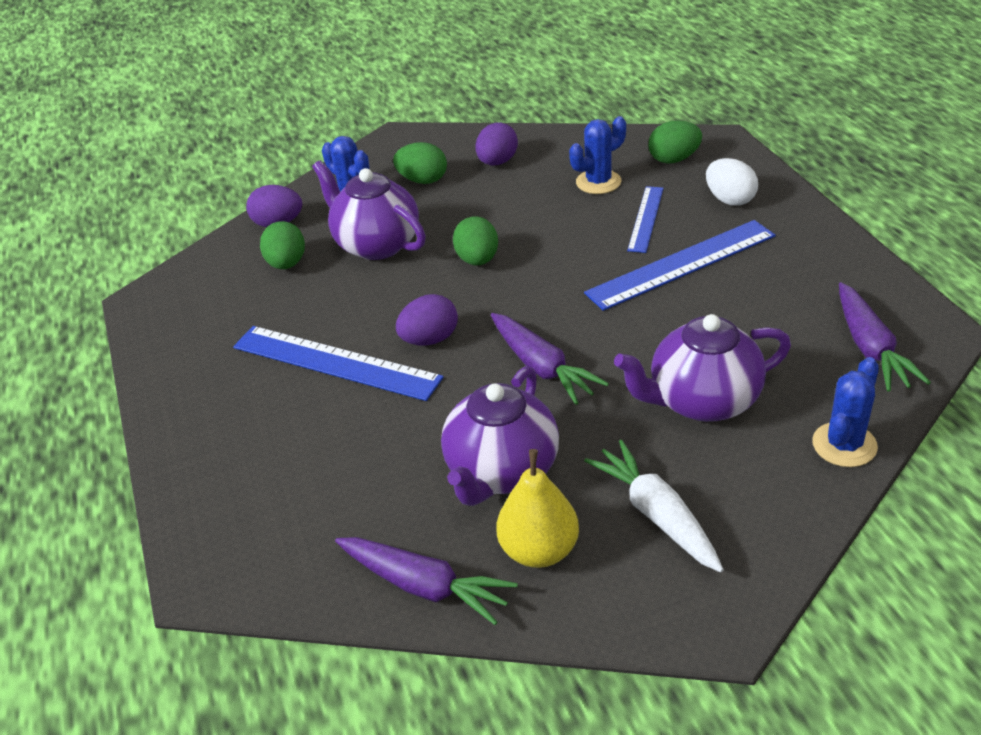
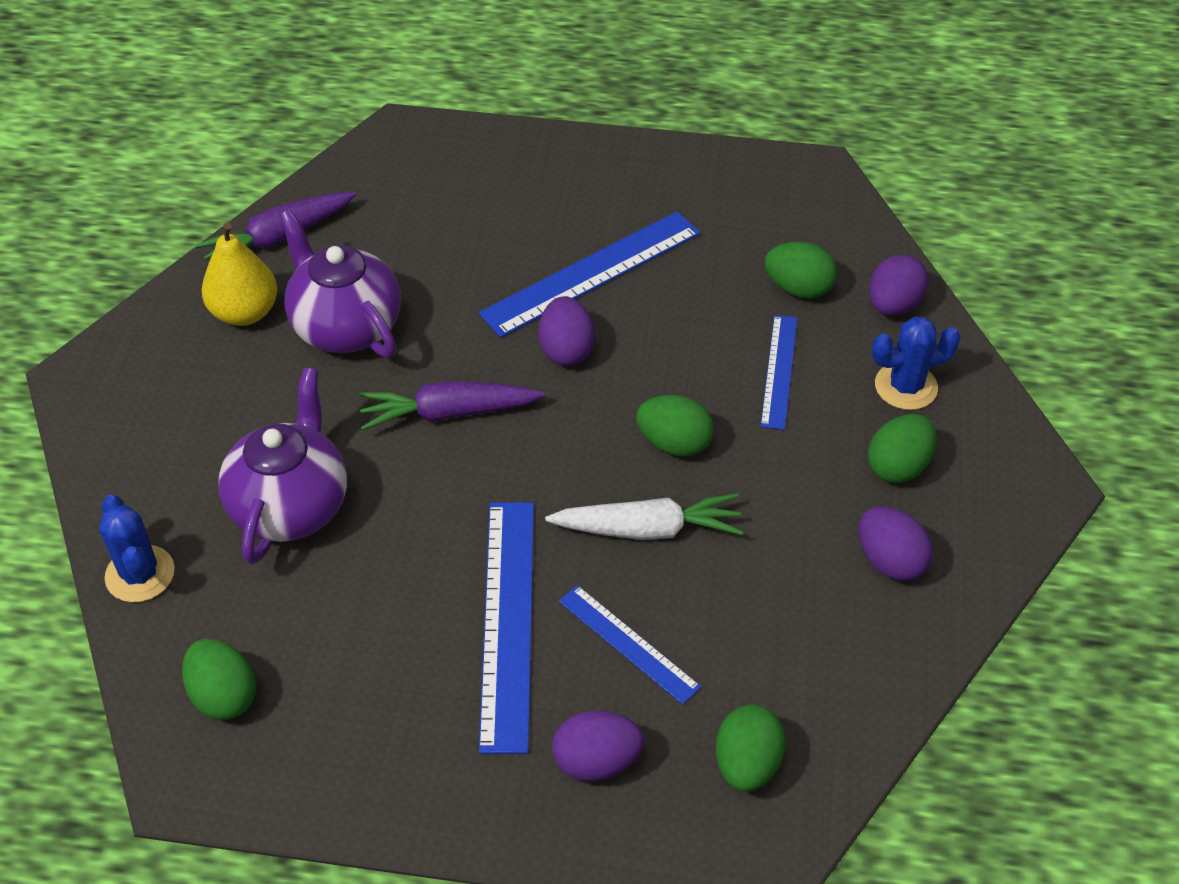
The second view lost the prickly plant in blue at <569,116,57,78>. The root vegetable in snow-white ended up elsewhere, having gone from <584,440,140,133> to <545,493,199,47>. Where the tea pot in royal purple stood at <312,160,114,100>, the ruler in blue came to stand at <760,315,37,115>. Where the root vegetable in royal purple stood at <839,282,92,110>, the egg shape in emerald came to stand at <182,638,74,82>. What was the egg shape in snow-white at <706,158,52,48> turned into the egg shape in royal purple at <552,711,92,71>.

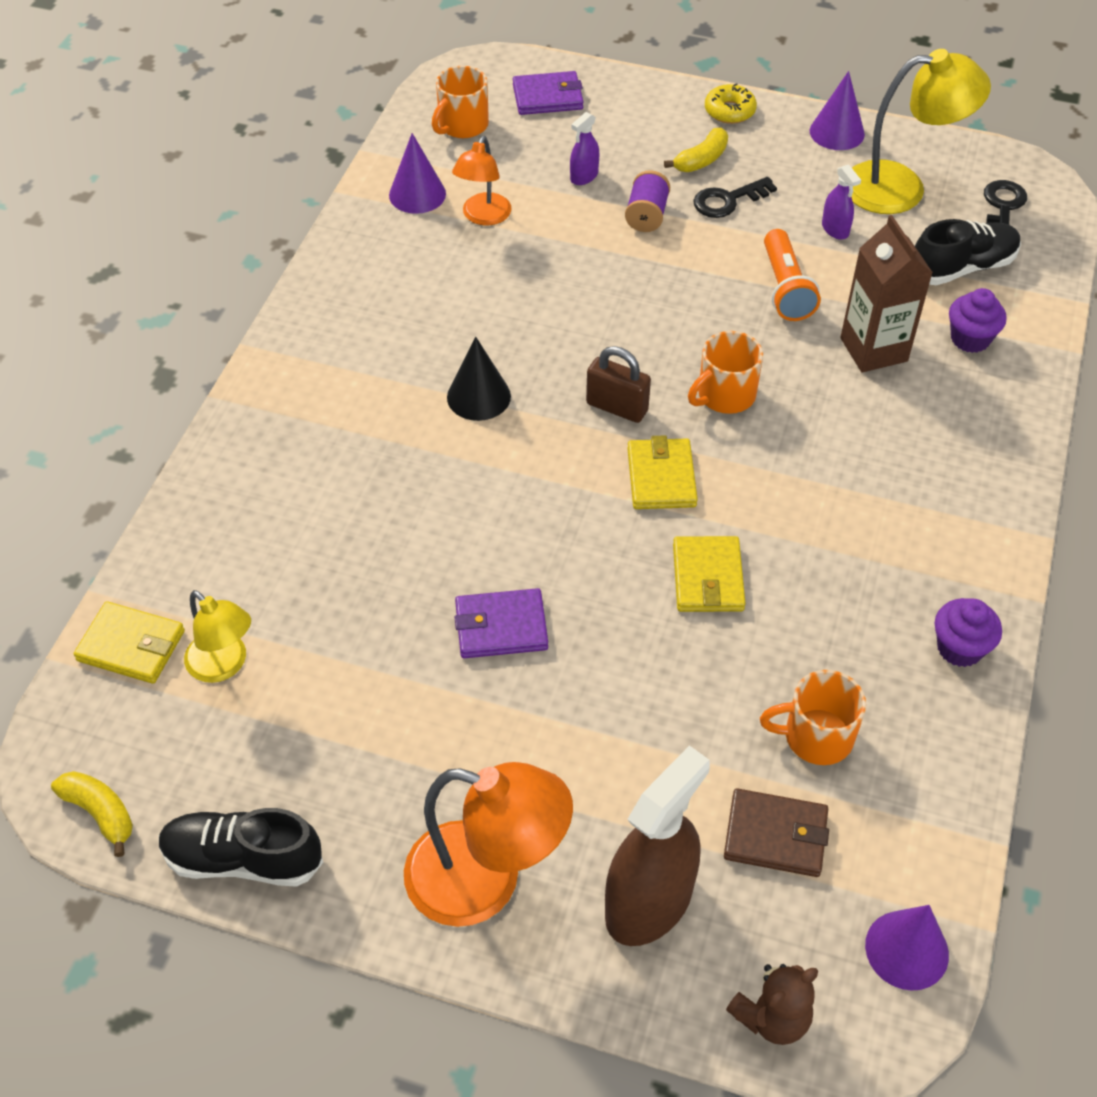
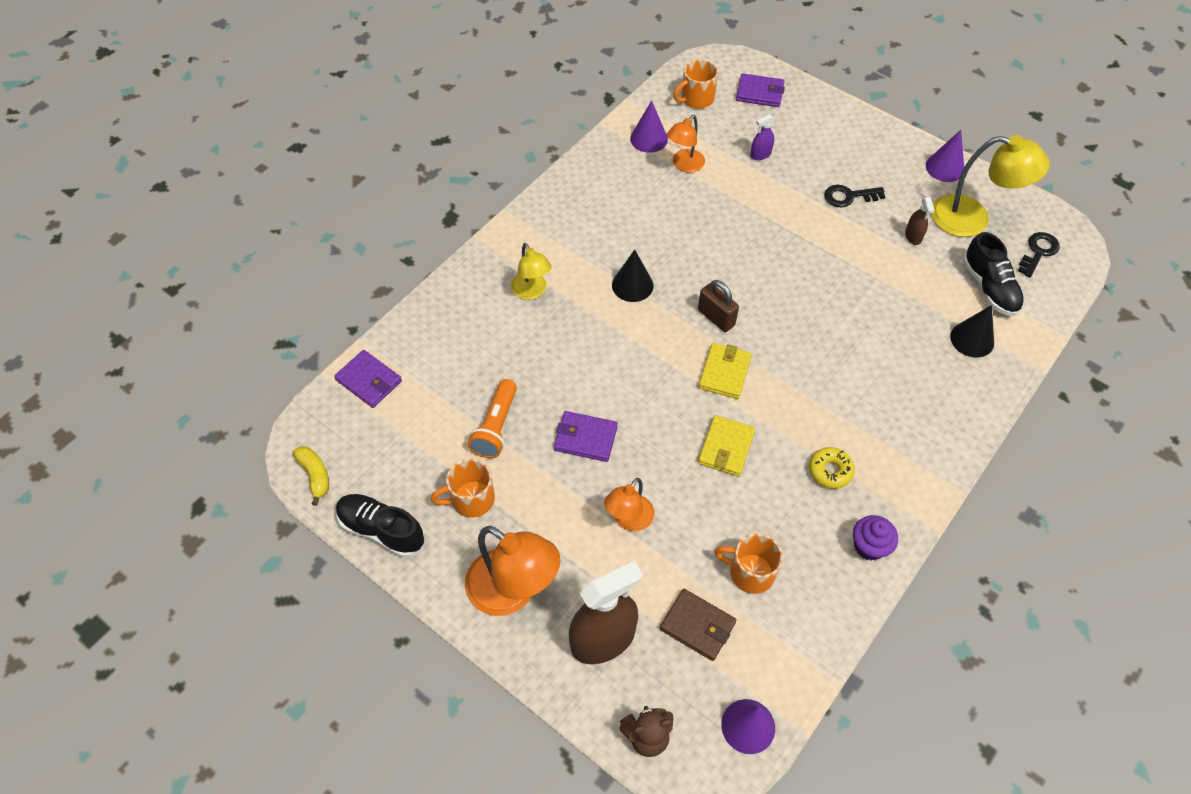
The second view lost the spool in royal purple at <625,170,45,62>. The second view lost the toy banana in yellow at <664,127,64,45>. The second view lost the milk carton in brown at <840,215,93,158>. The second view gained the desk lamp in bright orange at <604,478,51,53>. The desk lamp in yellow ended up elsewhere, having gone from <184,590,67,93> to <511,243,41,57>. The mug in bright orange ended up elsewhere, having gone from <688,331,75,83> to <431,459,64,59>. The glazed donut in yellow ended up elsewhere, having gone from <705,83,52,41> to <809,447,46,42>. The flashlight in bright orange ended up elsewhere, having gone from <764,229,57,92> to <467,379,50,79>. Where the muffin in royal purple stood at <949,288,57,65>, the solid cone in jet-black came to stand at <950,305,44,53>. What was the wallet in yellow at <74,601,111,83> turned into the wallet in royal purple at <334,350,68,58>. What was the sprayer in royal purple at <822,164,39,76> turned into the sprayer in brown at <905,197,30,48>. The lace-up shoe in jet-black at <915,219,106,66> ended up facing another way, 75 degrees clockwise from before.

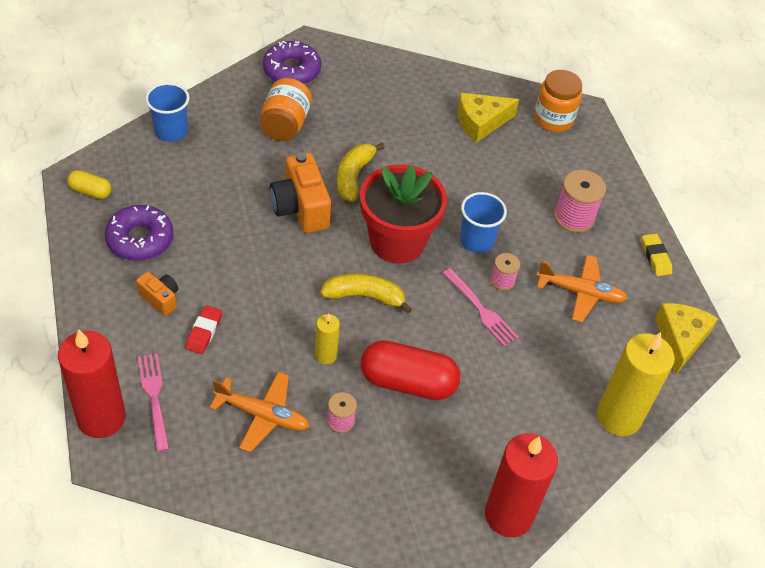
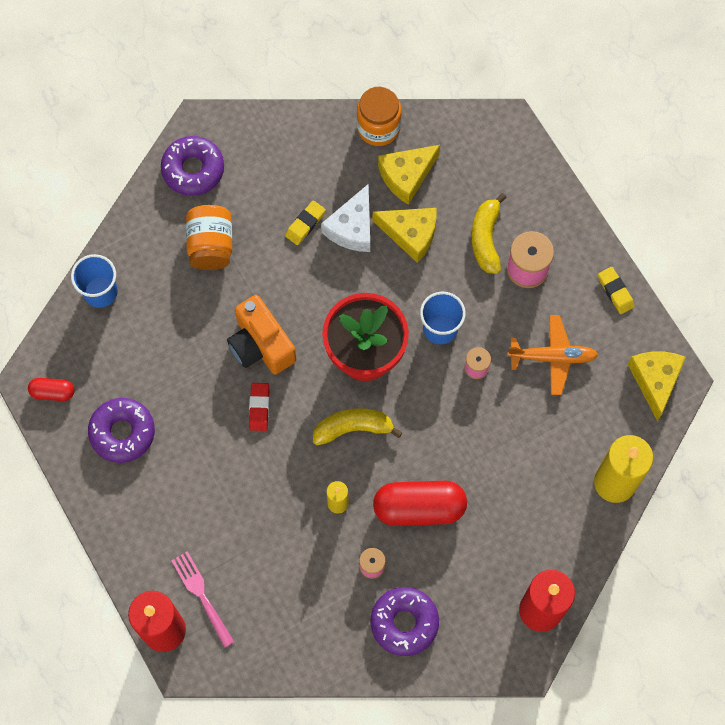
The second view lost the compact camera in bright orange at <136,272,42,44>. The second view lost the toy plane in bright orange at <210,372,100,80>. The second view lost the dinner fork in rosy at <442,268,76,78>. The second view gained the eraser in yellow at <285,200,41,45>. The second view gained the piece of cheese in snow-white at <321,184,49,68>. The second view gained the glazed donut in royal purple at <371,587,68,69>. The second view gained the piece of cheese in yellow at <373,208,64,55>. The eraser in crimson ended up elsewhere, having gone from <186,305,36,49> to <249,383,20,48>. The toy banana in yellow ended up elsewhere, having gone from <337,143,48,59> to <471,193,36,81>. The jar in bright orange ended up elsewhere, having gone from <534,70,48,62> to <357,87,44,59>. What was the capsule in yellow at <67,170,44,29> turned into the capsule in crimson at <28,378,47,23>.

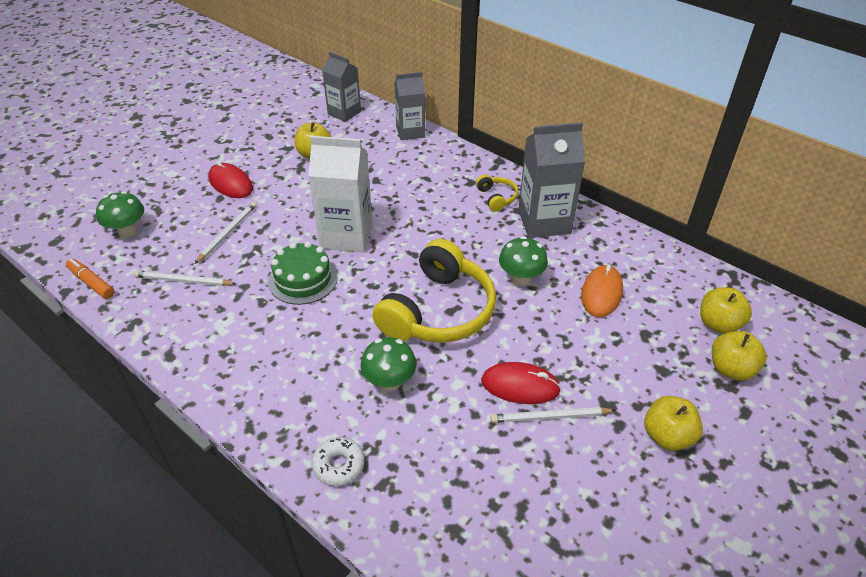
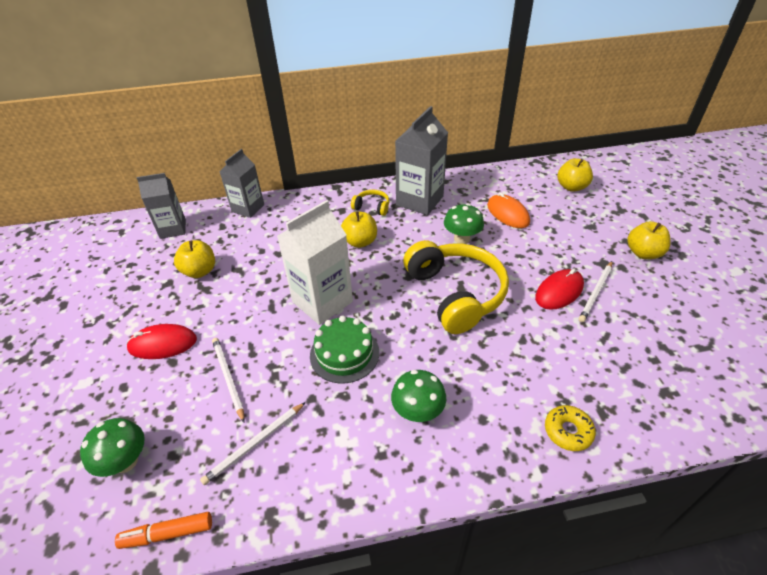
The fungus in emerald ended up elsewhere, having gone from <360,337,57,54> to <391,370,55,52>. The apple in yellow ended up elsewhere, having gone from <712,331,55,50> to <341,211,36,37>. What was the glazed donut in snow-white at <312,437,53,49> turned into the glazed donut in yellow at <545,405,51,46>.

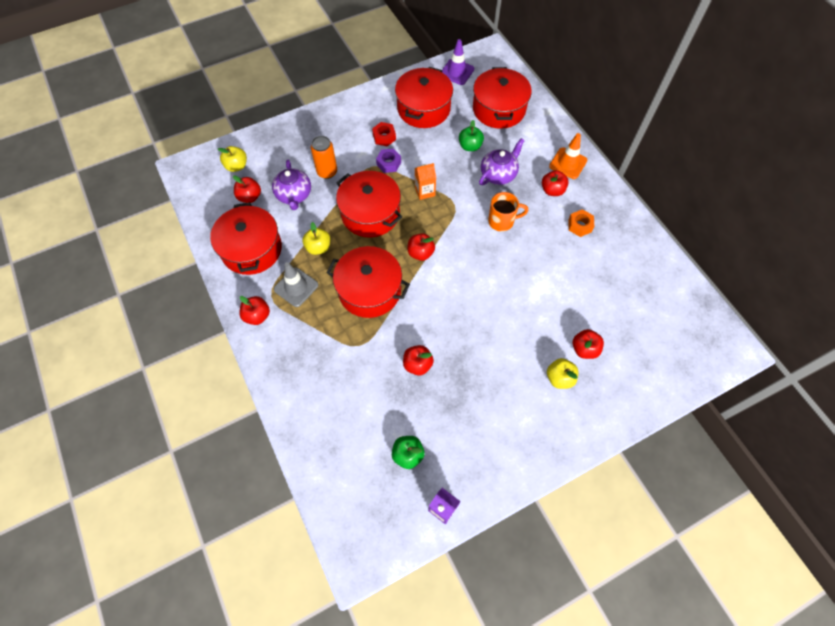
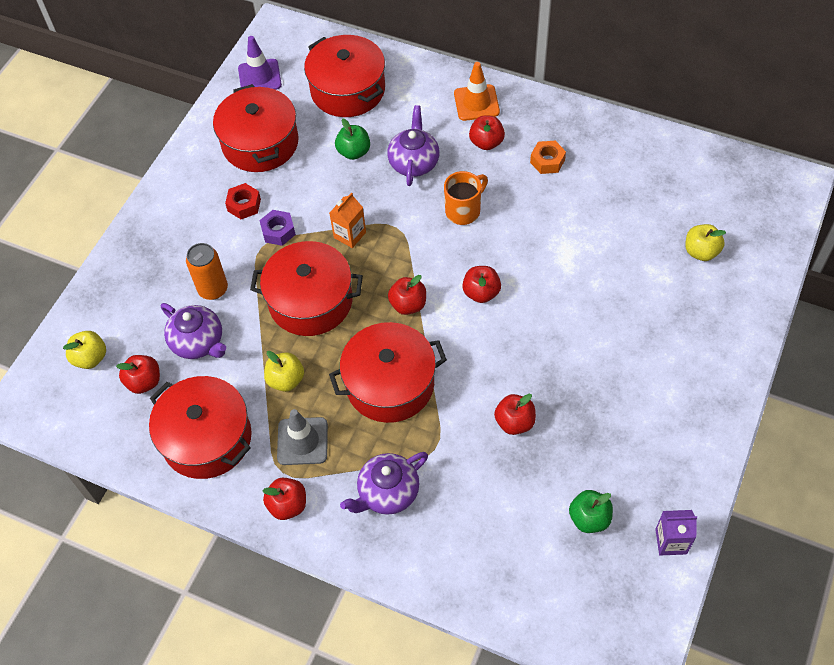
The second view gained the tea pot in royal purple at <340,452,88,63>. The apple in yellow ended up elsewhere, having gone from <547,358,31,31> to <685,224,41,37>. The apple in crimson ended up elsewhere, having gone from <573,329,31,30> to <462,266,39,37>.

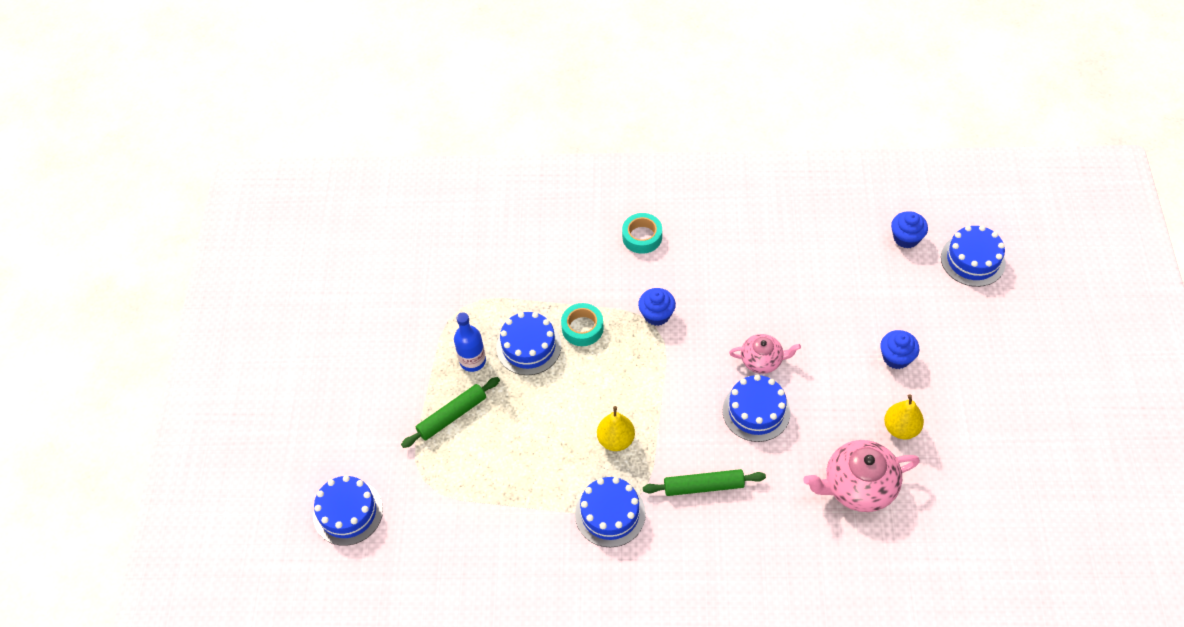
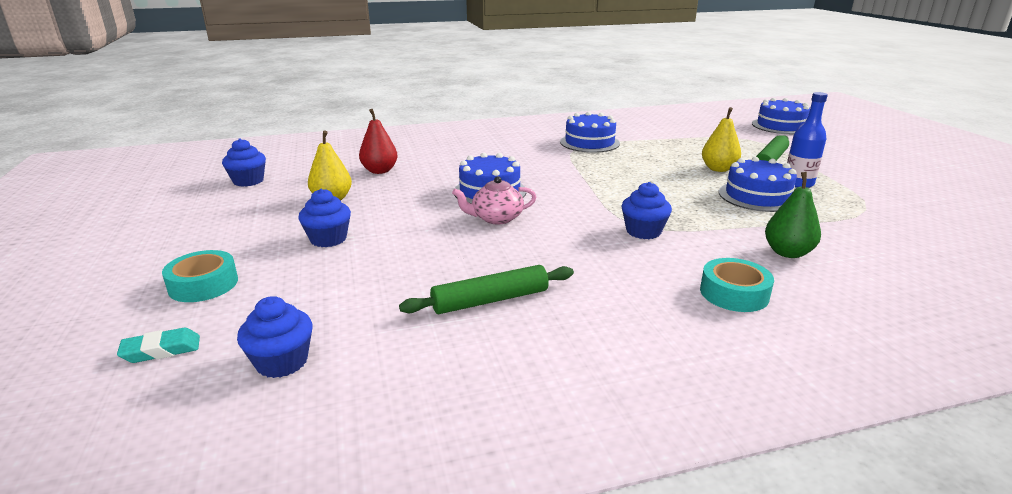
The second view gained the muffin in blue at <222,139,44,48>. The second view gained the pear fruit in emerald at <765,172,56,86>. The sticky tape in teal ended up elsewhere, having gone from <561,303,43,43> to <162,250,76,52>. The pear fruit in yellow ended up elsewhere, having gone from <597,406,38,45> to <702,107,39,65>. The dough roller in emerald ended up elsewhere, having gone from <643,469,123,27> to <399,265,175,49>. Where the tea pot in rosy stood at <803,440,117,72>, the pear fruit in crimson came to stand at <359,109,39,65>. Where the cake in blue stood at <941,225,65,62>, the eraser in teal came to stand at <117,328,83,35>.

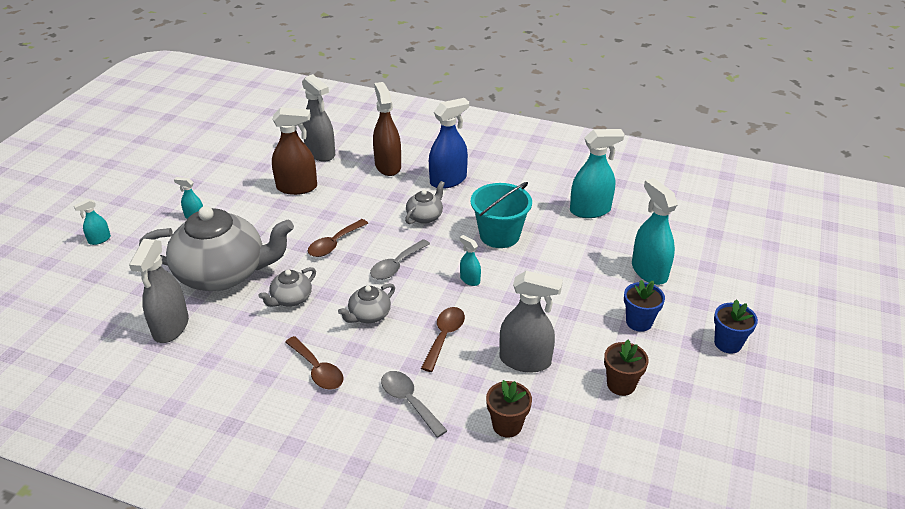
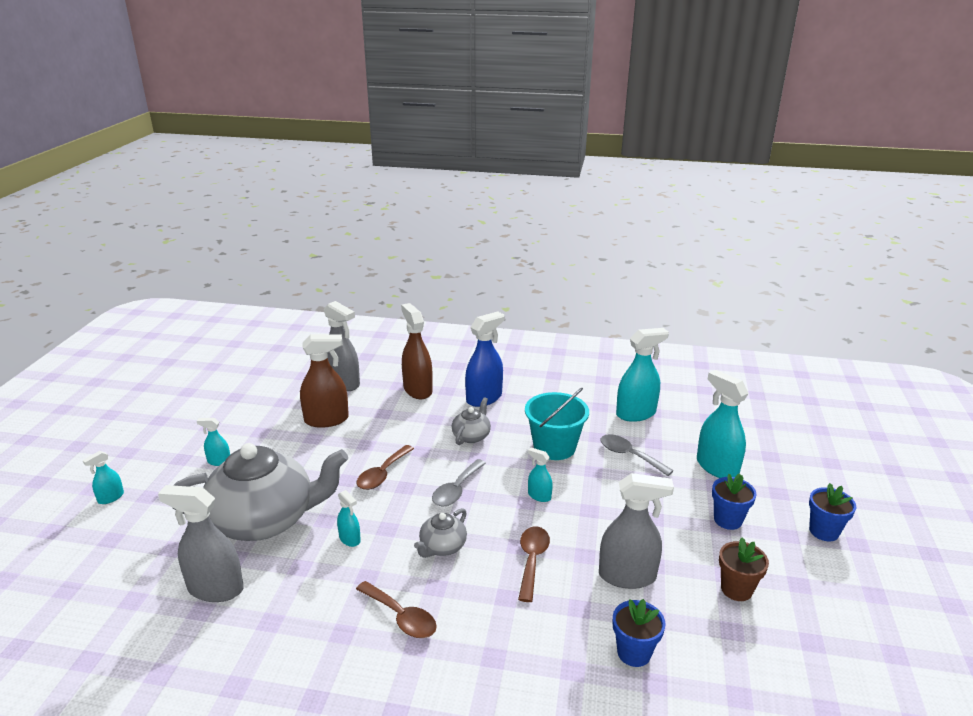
The tablespoon in ash-grey ended up elsewhere, having gone from <381,371,66,67> to <600,434,74,42>. Where the tea pot in ash-grey stood at <258,267,58,40>, the sprayer in teal came to stand at <337,490,24,57>. What was the plant pot in brown at <486,380,46,57> turned into the plant pot in blue at <613,599,53,68>. The sprayer in ash-grey at <129,239,60,104> ended up facing another way, 105 degrees clockwise from before.

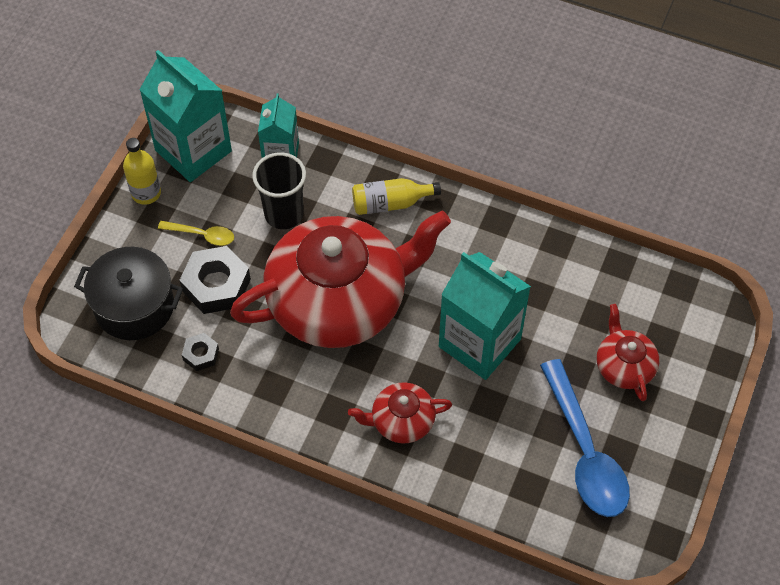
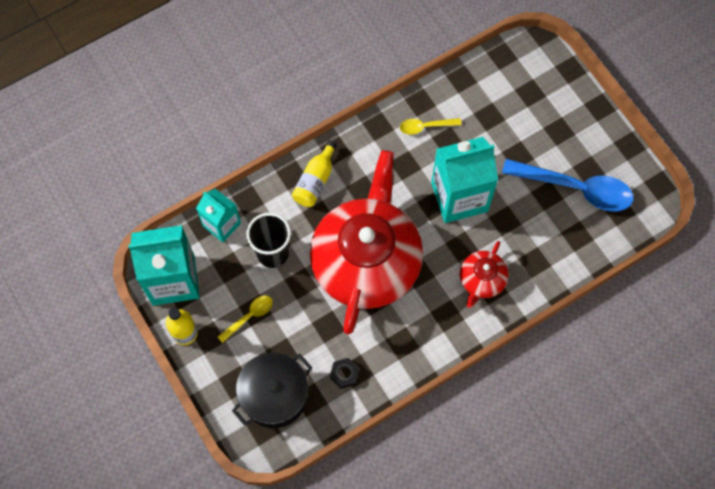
The second view lost the nut in jet-black at <180,246,71,68>. The second view lost the tea pot in crimson at <597,304,62,97>. The second view gained the tablespoon in yellow at <400,118,61,17>.

